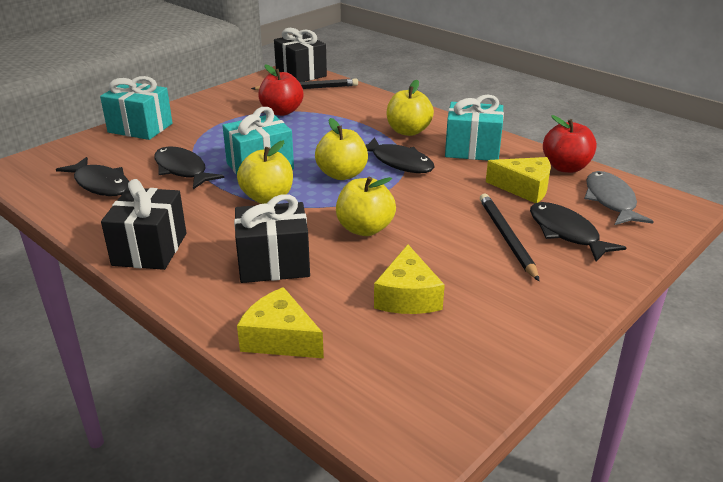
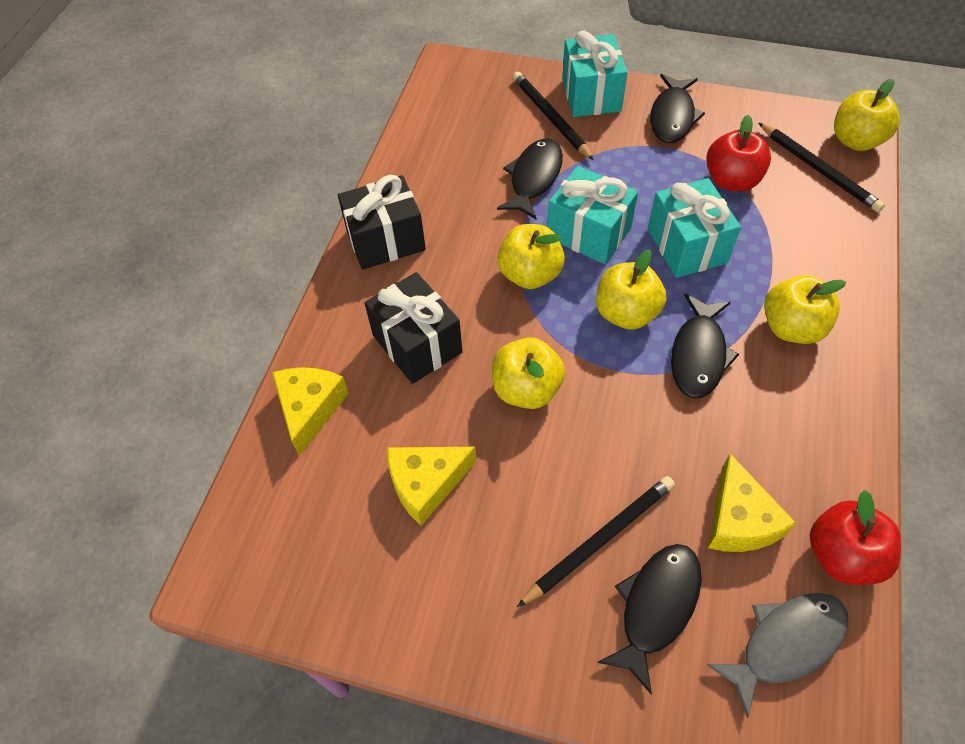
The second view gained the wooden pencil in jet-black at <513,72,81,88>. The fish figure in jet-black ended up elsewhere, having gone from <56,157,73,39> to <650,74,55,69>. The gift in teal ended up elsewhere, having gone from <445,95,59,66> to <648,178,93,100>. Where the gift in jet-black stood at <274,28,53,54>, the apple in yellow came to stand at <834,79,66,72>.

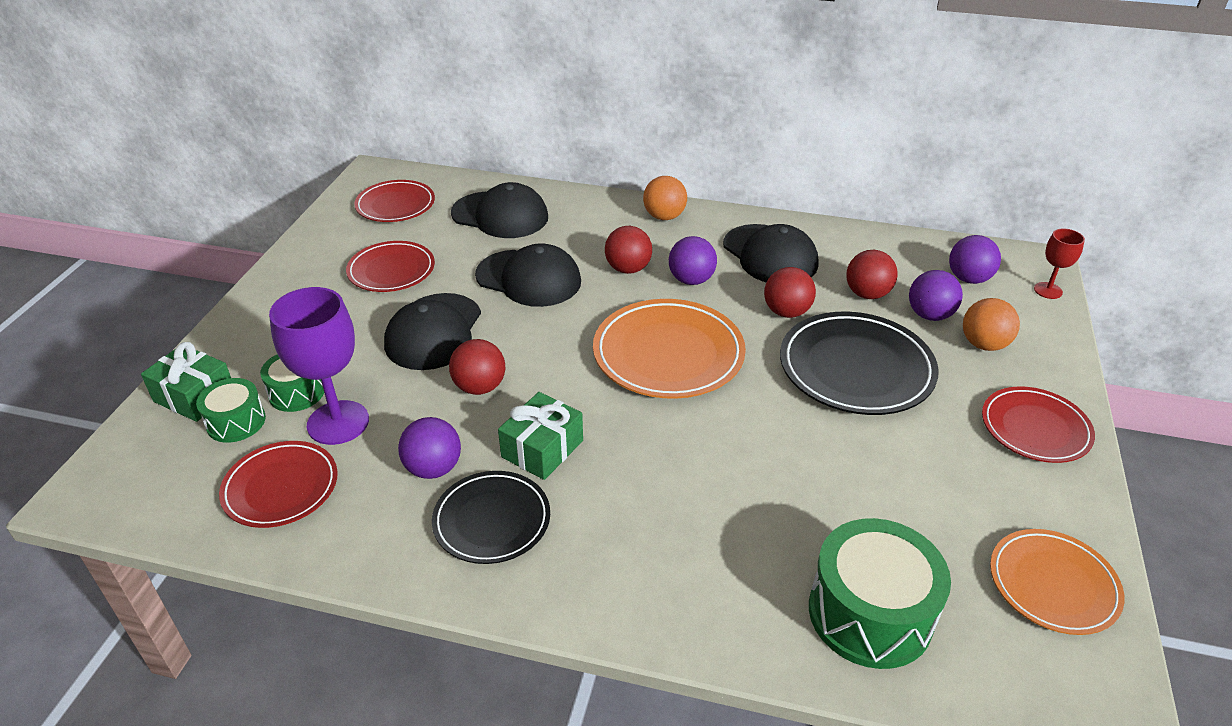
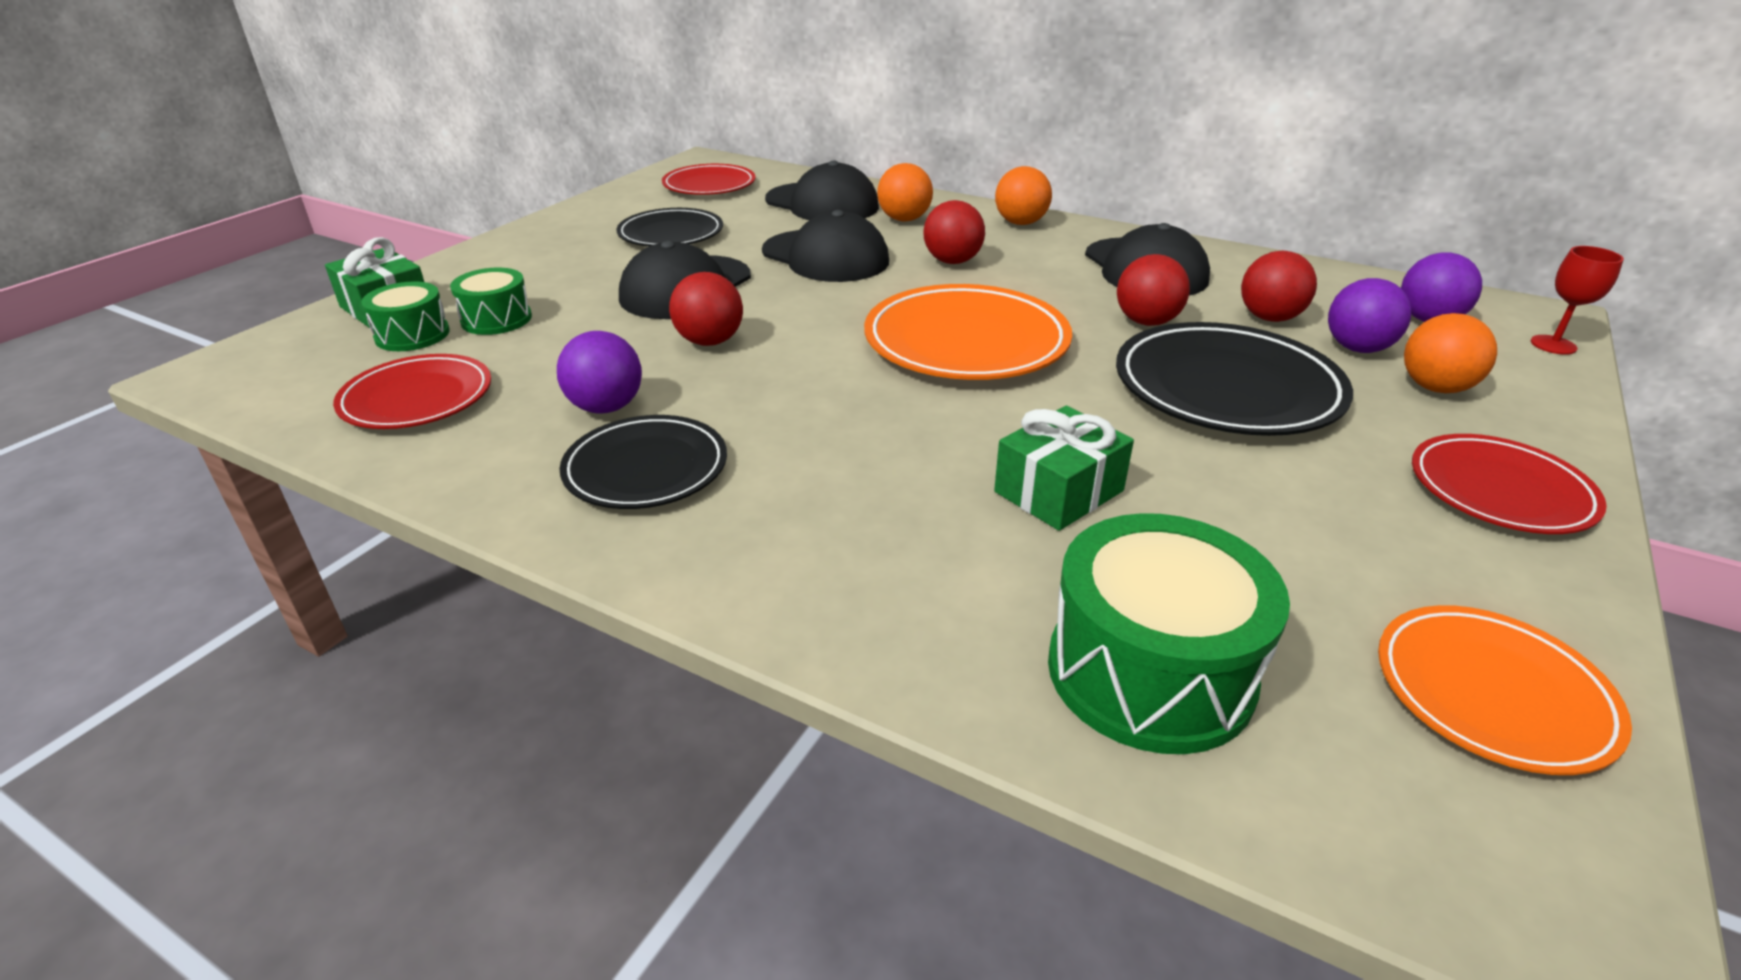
The second view lost the wine glass in royal purple at <269,287,100,158>. The second view lost the play ball in royal purple at <669,236,48,49>. The second view gained the play ball in bright orange at <877,163,56,59>. The gift in emerald ended up elsewhere, having gone from <498,392,85,88> to <994,406,140,125>. What was the plate in crimson at <346,241,89,51> turned into the plate in jet-black at <616,208,107,38>.

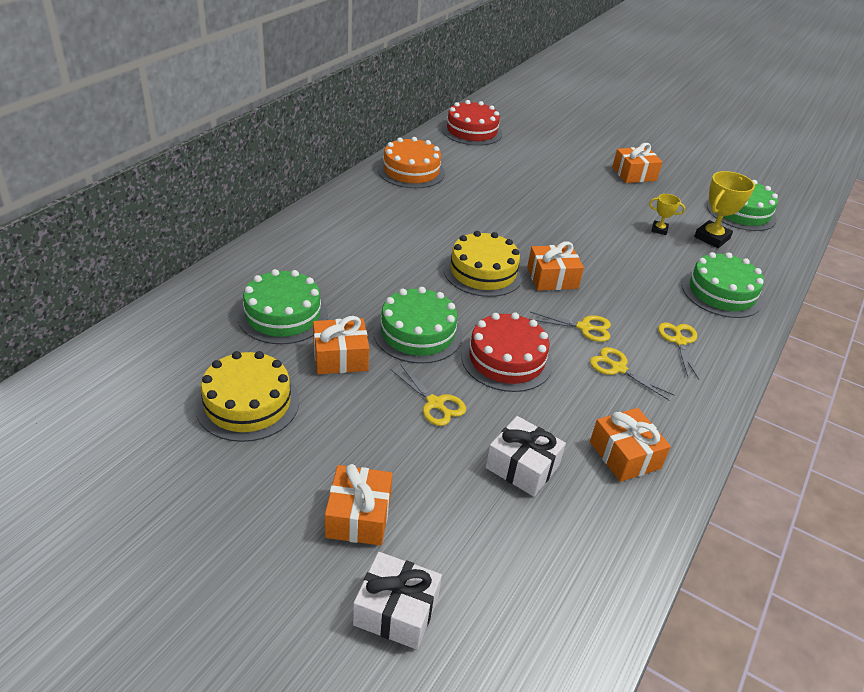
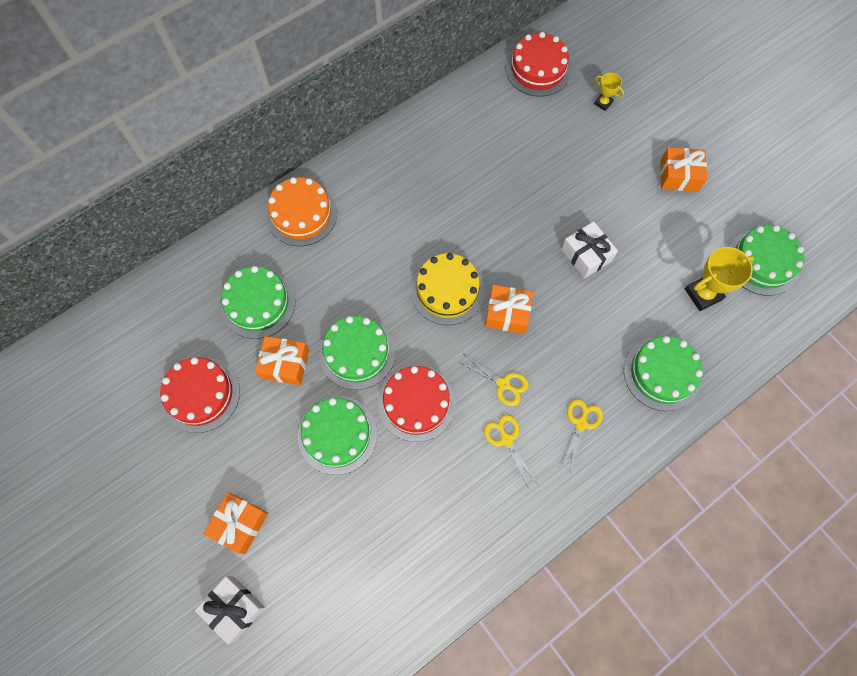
The second view lost the gift in bright orange at <590,408,81,74>. The cake in bright orange ended up elsewhere, having gone from <378,137,67,51> to <266,177,71,69>. The gift in snow-white ended up elsewhere, having gone from <486,416,80,81> to <561,222,57,57>. The award cup in yellow ended up elsewhere, having gone from <649,194,36,41> to <594,73,30,38>. Where the shears in yellow stood at <390,364,76,62>, the cake in emerald came to stand at <298,397,79,78>. What was the cake in yellow at <195,351,104,91> turned into the cake in crimson at <160,357,80,76>.

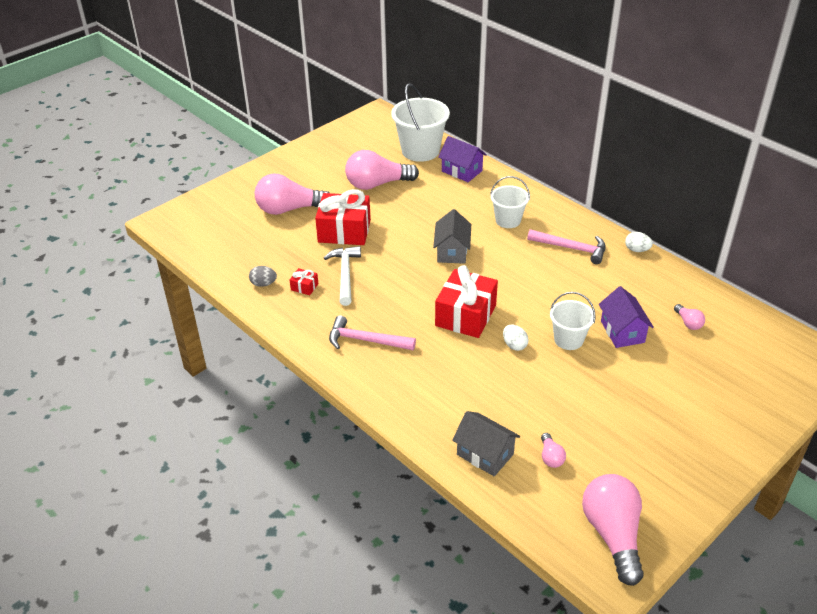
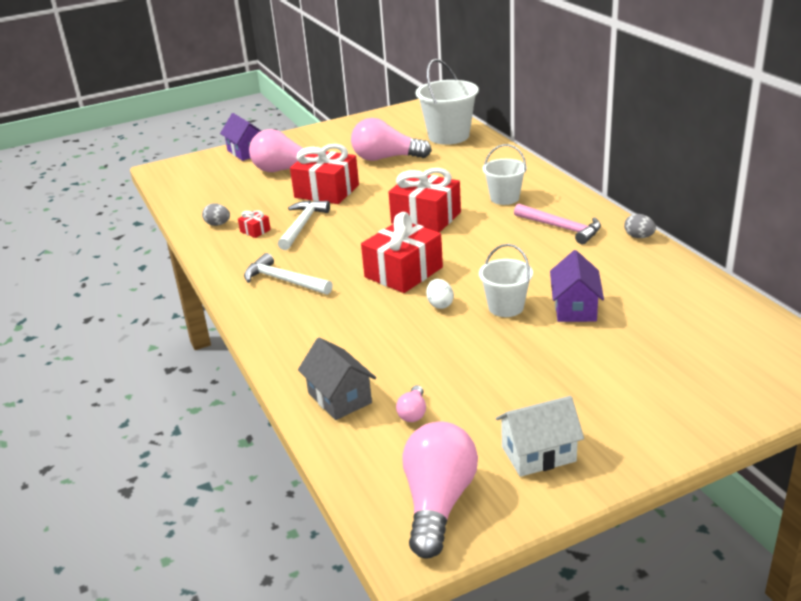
The second view lost the light bulb in rosy at <674,304,31,26>. The second view gained the cottage in snow-white at <496,396,88,81>. The cottage in royal purple ended up elsewhere, having gone from <438,136,49,46> to <220,113,41,48>. Where the cottage in ash-grey stood at <433,209,38,55>, the gift in crimson came to stand at <388,168,73,65>. What was the carpenter's hammer in rosy at <329,315,87,35> turned into the carpenter's hammer in snow-white at <244,253,89,42>. What was the egg shape in snow-white at <625,232,28,20> turned into the egg shape in ash-grey at <624,214,32,24>.

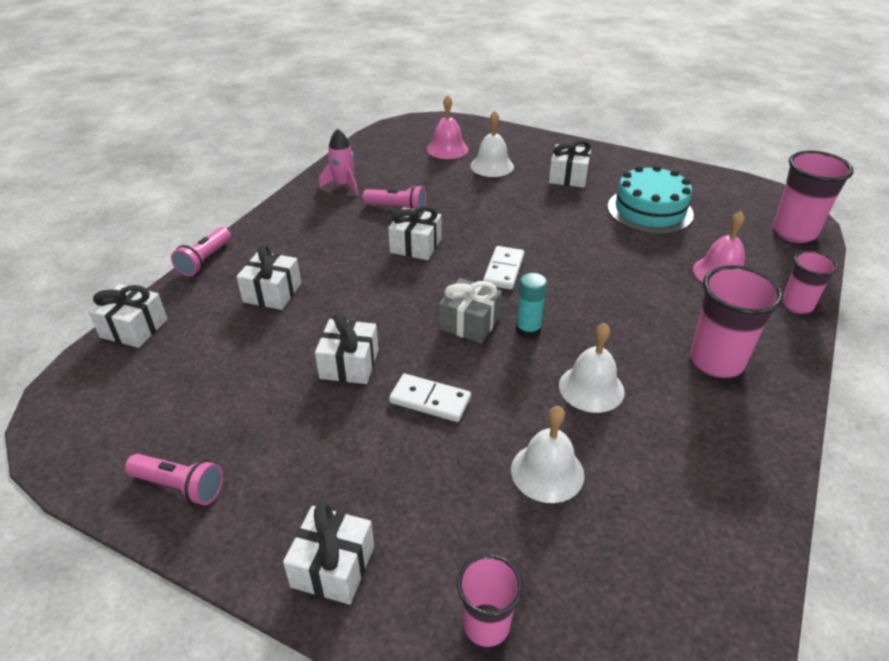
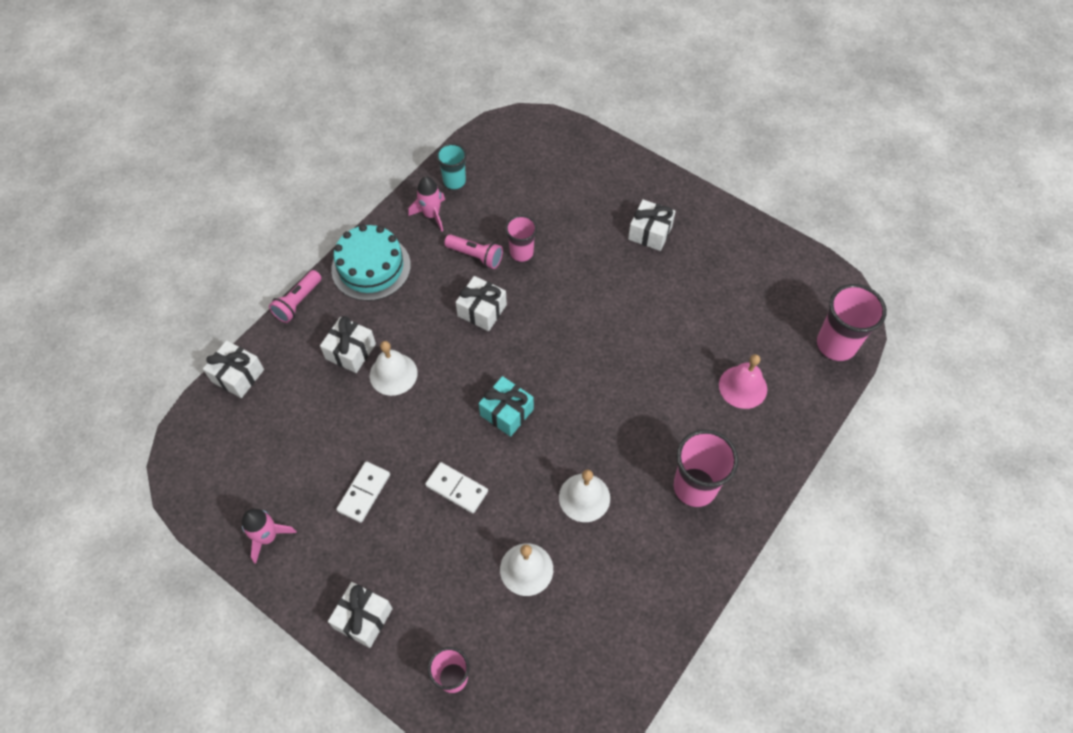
The second view lost the gift in snow-white at <315,312,64,72>. The second view lost the school bell in rosy at <427,95,41,64>. The second view lost the glue in teal at <516,273,31,65>. The second view gained the tumbler in teal at <436,143,31,47>. The school bell in snow-white ended up elsewhere, having gone from <470,111,44,66> to <370,341,48,55>. The domino tile in snow-white ended up elsewhere, having gone from <483,246,41,43> to <336,461,54,62>. The cake in teal ended up elsewhere, having gone from <608,165,86,69> to <331,224,80,77>. The tumbler in rosy ended up elsewhere, having gone from <782,250,56,64> to <505,215,32,47>. Where the flashlight in rosy stood at <125,454,99,51>, the spaceship in rosy came to stand at <242,509,54,55>. What was the gift in ash-grey at <439,278,63,65> turned into the gift in teal at <479,376,55,61>.

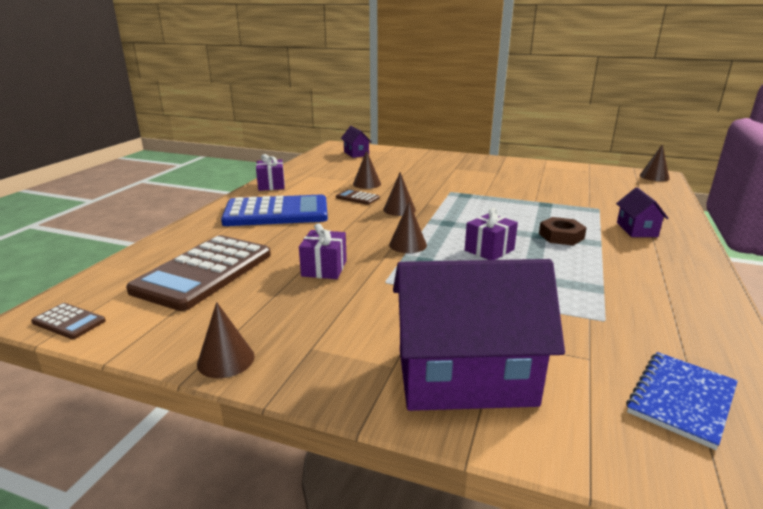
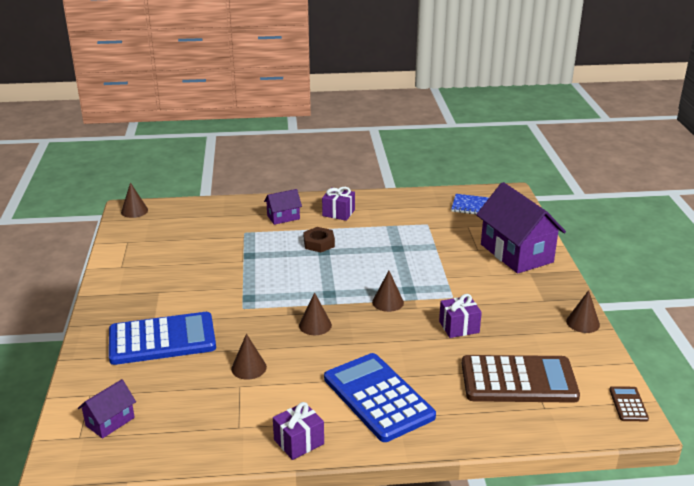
The second view lost the calculator in brown at <336,189,44,16>. The second view gained the calculator in blue at <109,312,107,53>. The gift in royal purple ended up elsewhere, having gone from <465,208,53,52> to <322,187,33,34>.

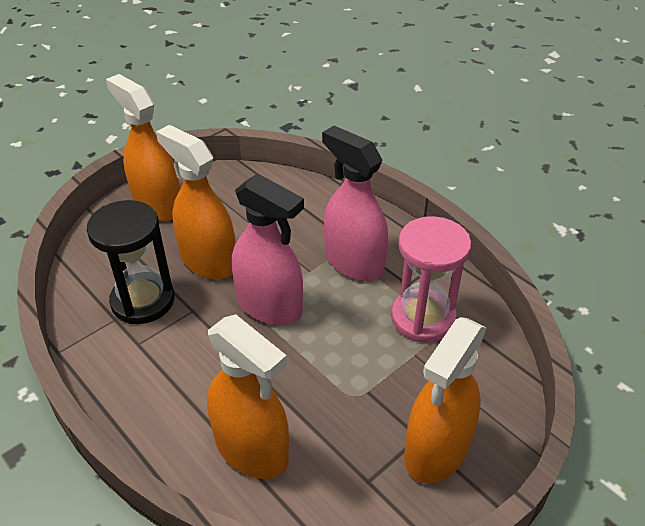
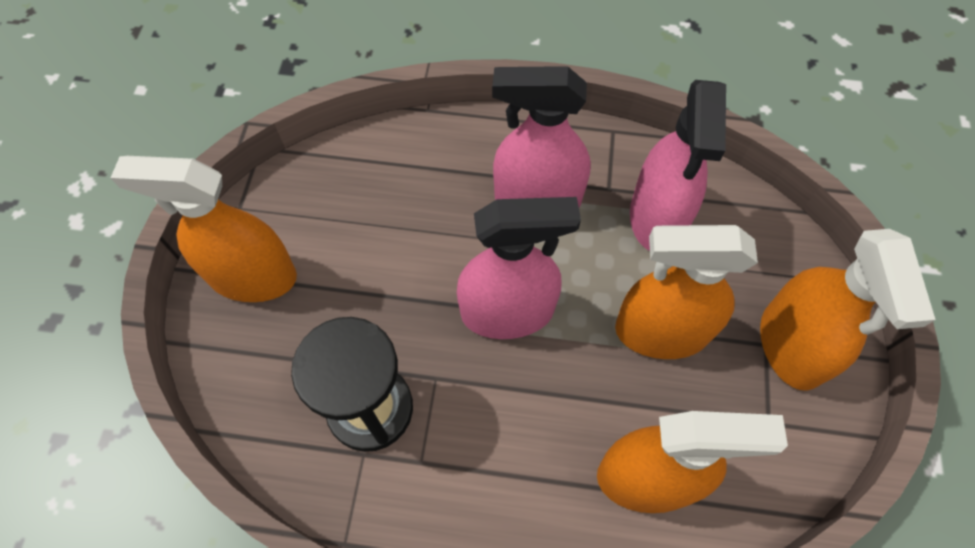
The sprayer in bright orange ended up elsewhere, having gone from <156,125,80,155> to <615,225,143,134>. Where the hourglass in rosy stood at <391,216,80,127>, the sprayer in rosy came to stand at <630,80,96,171>.

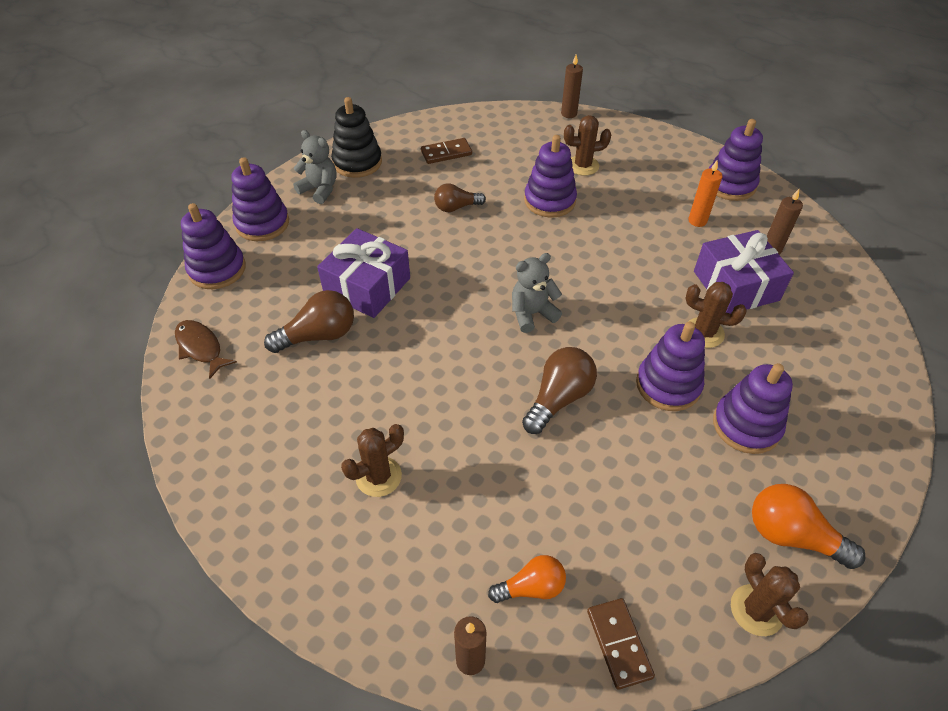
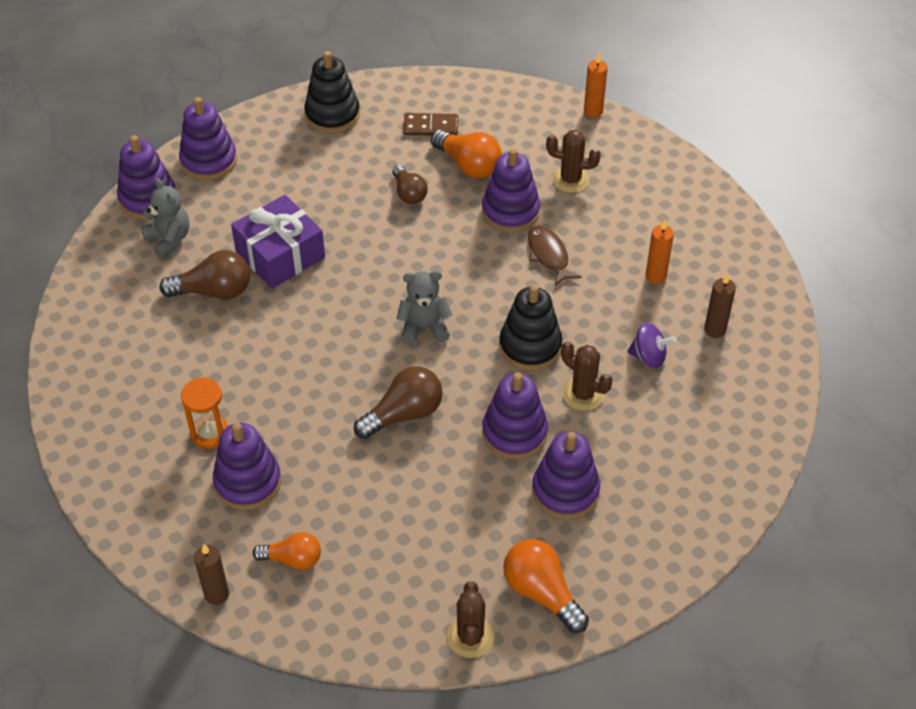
The second view lost the domino tile in brown at <587,598,68,92>. The second view gained the light bulb in bright orange at <431,130,71,48>. The second view gained the stacking toy in jet-black at <499,284,63,86>. The fish figure in brown ended up elsewhere, having gone from <175,320,62,59> to <528,226,54,60>. The stuffed bear in ash-grey ended up elsewhere, having gone from <293,130,44,74> to <141,178,48,81>. The stacking toy in royal purple ended up elsewhere, having gone from <708,119,55,82> to <213,423,68,87>. Where the prickly plant in brown stood at <341,424,63,73>, the hourglass in bright orange came to stand at <181,377,48,72>. Where the gift in royal purple stood at <694,230,100,84>, the whirligig in royal purple came to stand at <627,323,49,45>. What was the pillar candle in brown at <561,55,22,63> turned into the pillar candle in bright orange at <584,53,24,65>. The light bulb in brown at <434,183,52,29> ended up facing another way, 120 degrees counterclockwise from before.

